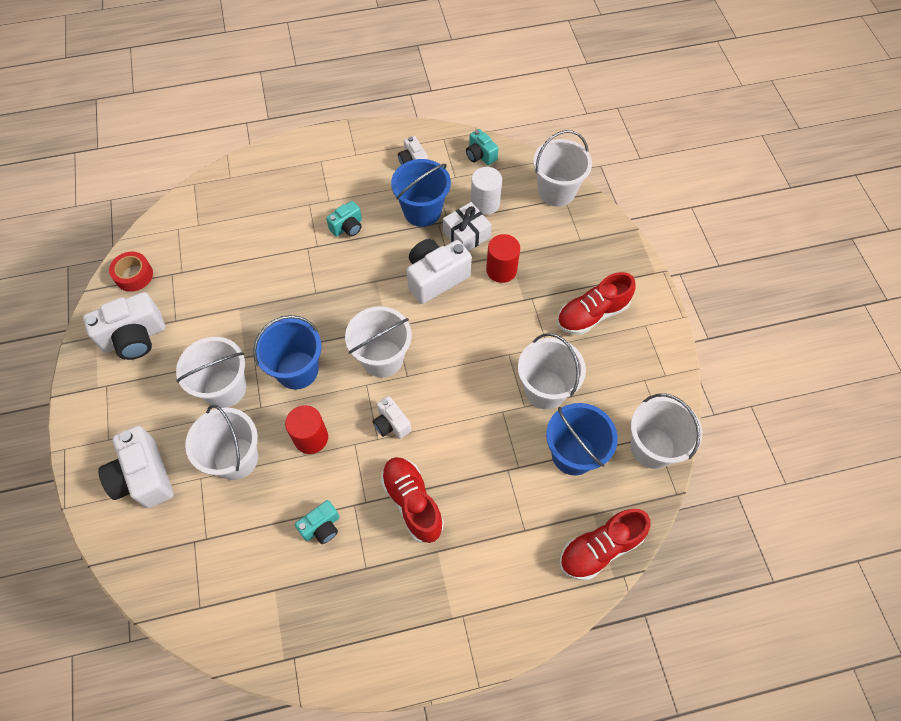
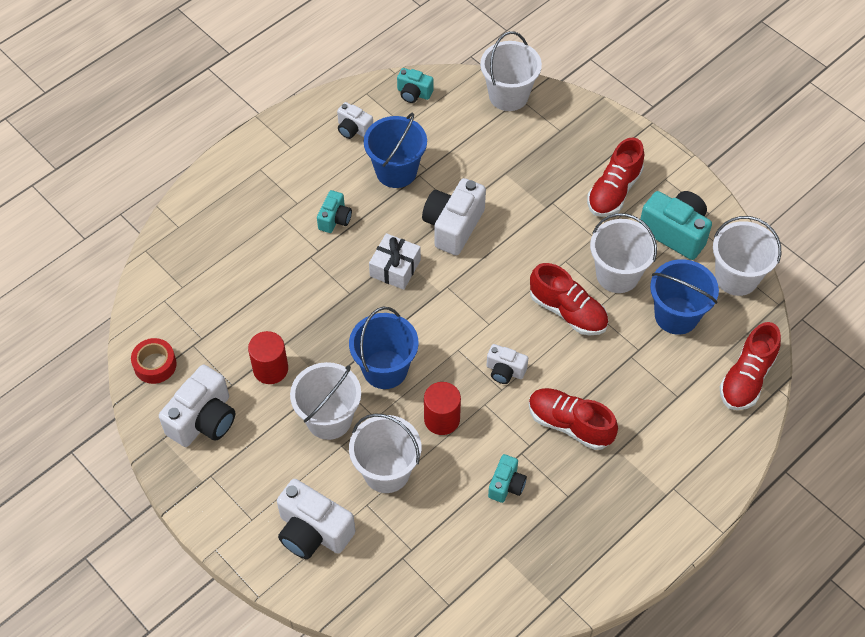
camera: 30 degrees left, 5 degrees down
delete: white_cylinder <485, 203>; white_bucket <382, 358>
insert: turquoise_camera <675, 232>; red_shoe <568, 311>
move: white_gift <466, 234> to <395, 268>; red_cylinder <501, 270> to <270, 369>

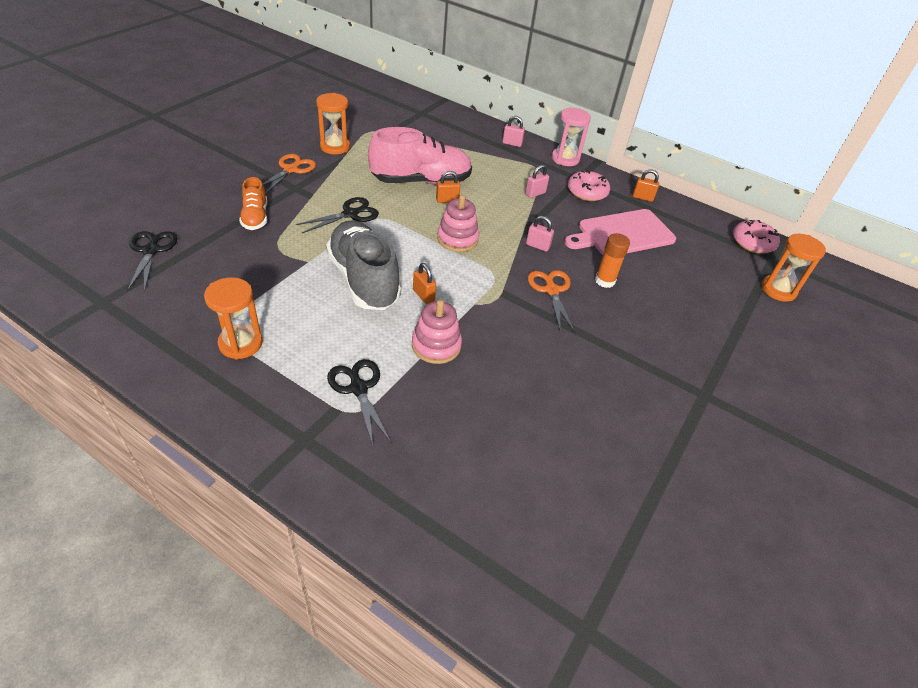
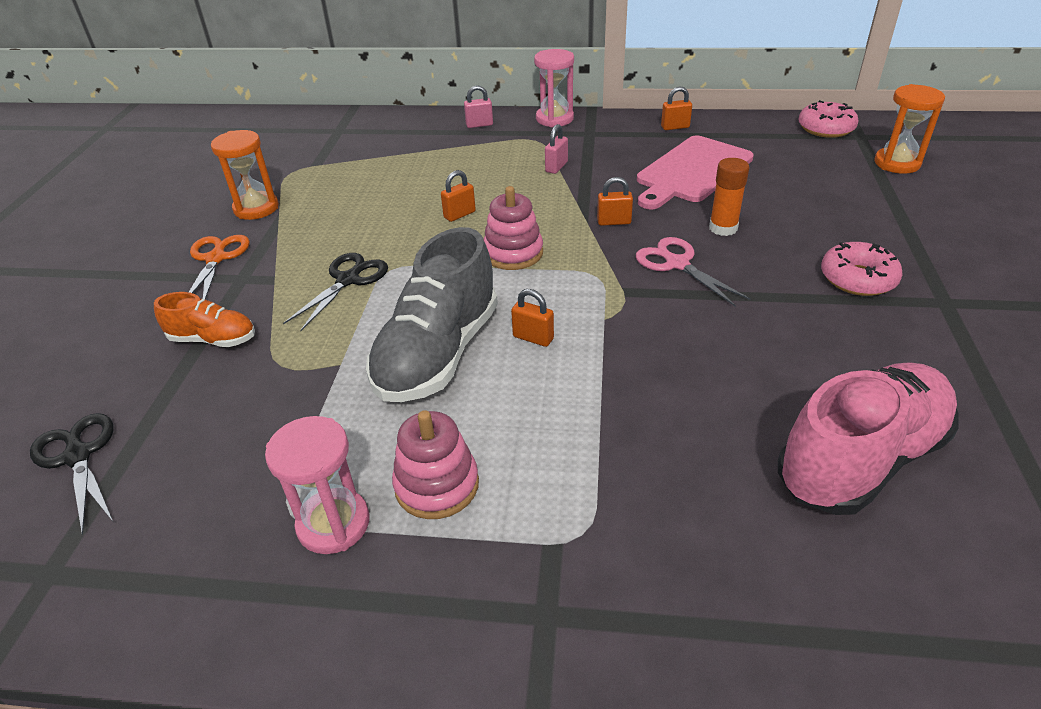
camera: 20 degrees left, 5 degrees down
delete: black_scissors <358, 388>
move: pink_shoe <421, 181> to <860, 459>; pink_donut <587, 192> to <857, 278>; pink_stacking_toy <436, 345> to <437, 485>
recolor: pink_padlock <537, 246> to orange_padlock <614, 222>; orange_scissors <551, 290> to pink_scissors <677, 264>; orange_hourglass <240, 343> to pink_hourglass <333, 524>
rotate: orange_shoe <255, 217> = <213, 339> 45 degrees counterclockwise; grey_shoe <363, 280> = <438, 354> 105 degrees counterclockwise

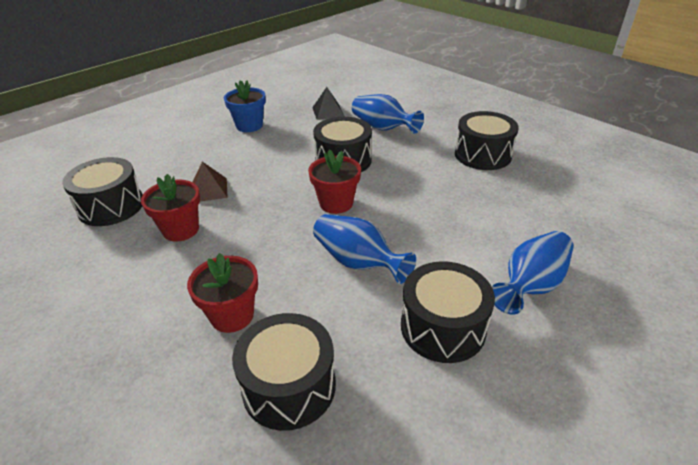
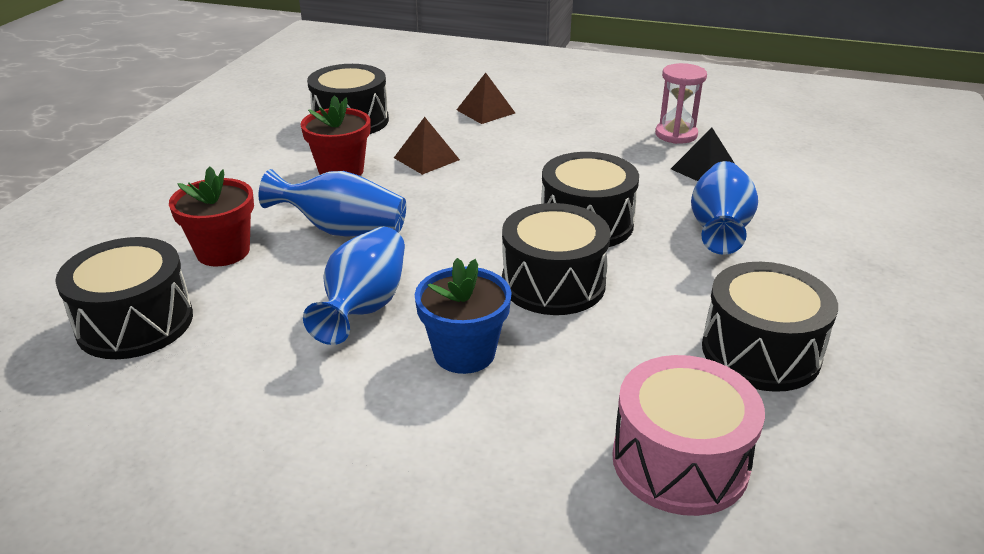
camera: 60 degrees right, 5 degrees down
delete: red_flower_pot <336, 203>
insert: pink_hourglass <676, 134>; brown_pyramid <485, 111>; pink_drum <680, 461>
move: blue_flower_pot <249, 126> to <464, 353>; blue_vase <531, 285> to <342, 230>; black_drum <442, 327> to <553, 283>

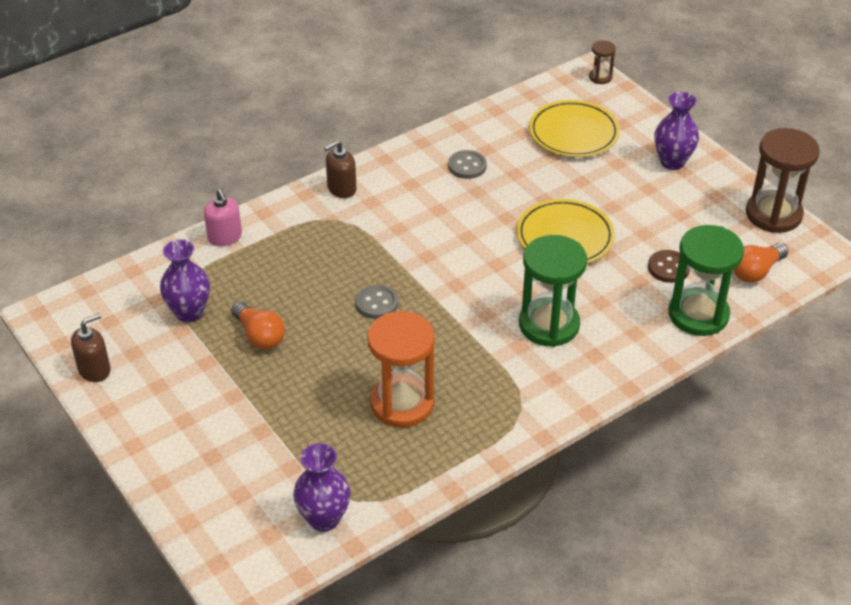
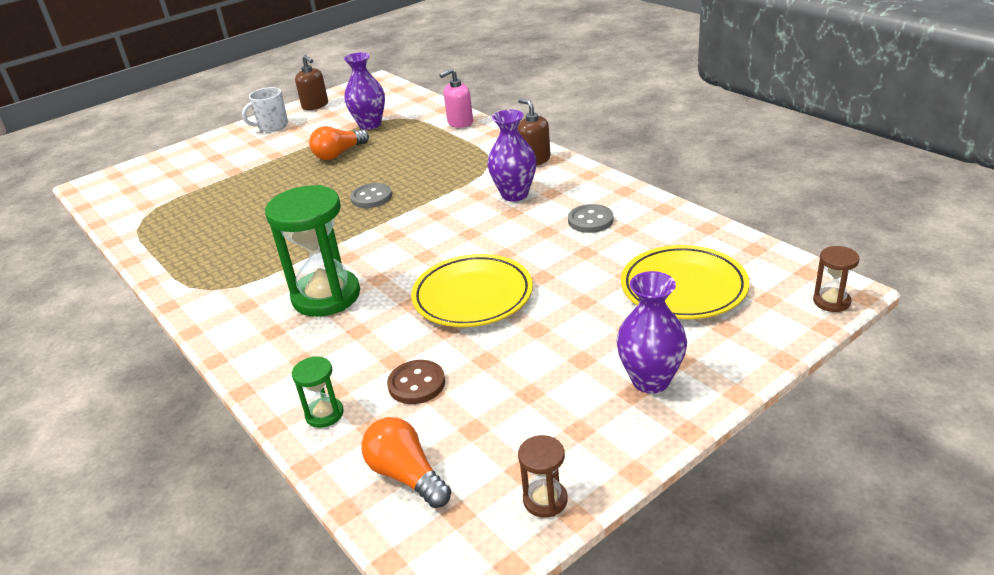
camera: 90 degrees right, 10 degrees down
delete: orange_hourglass <402, 403>
insert: white_mug <272, 126>
move: purple_vase <324, 518> to <514, 194>
resize: brown_hourglass <773, 214> = <545, 500> x0.46; green_hourglass <698, 314> = <324, 414> x0.46

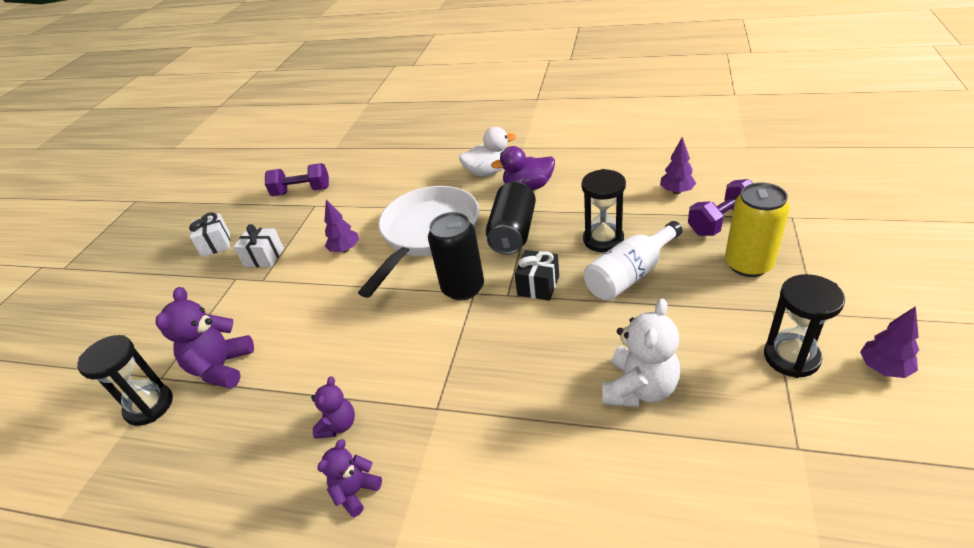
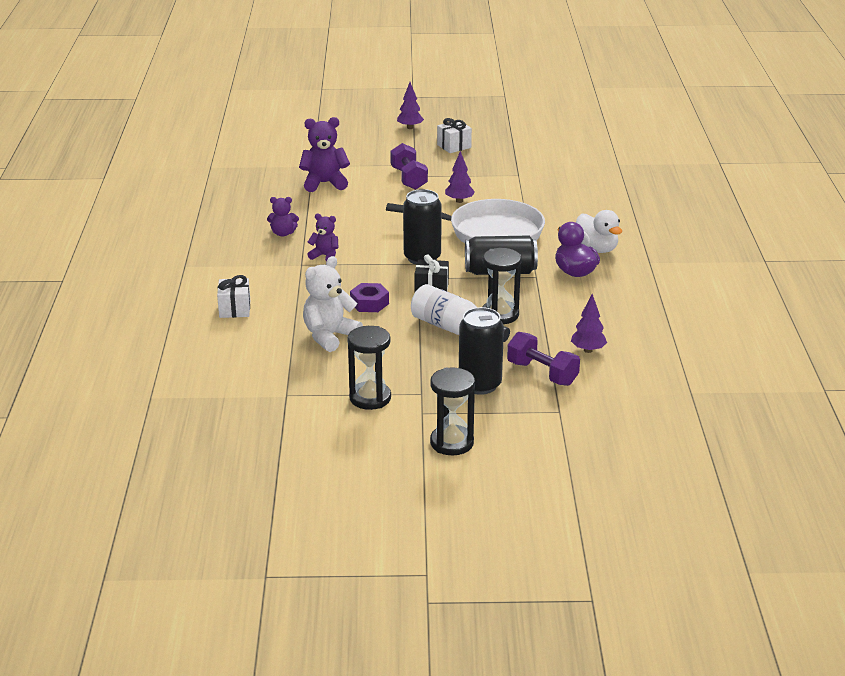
camera: 70 degrees right, 10 degrees down
insert: purple_nut <369, 303>
move: purple_dumbbell <302, 191> to <409, 179>; white_gift <264, 257> to <235, 309>; purple_tree <883, 368> to <410, 127>; black_hourglass <149, 406> to <452, 443>; purple_teddy_bear <356, 492> to <325, 256>
recolor: yellow_can <748, 264> to black_can <480, 385>
rotate: white_teddy_bear <639, 388> = <329, 336> 120 degrees clockwise

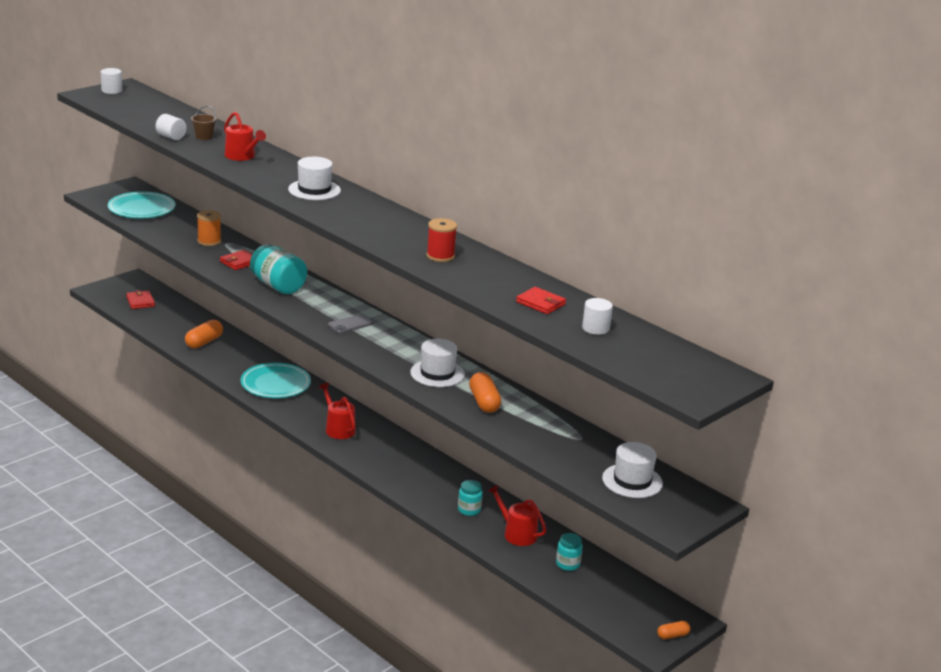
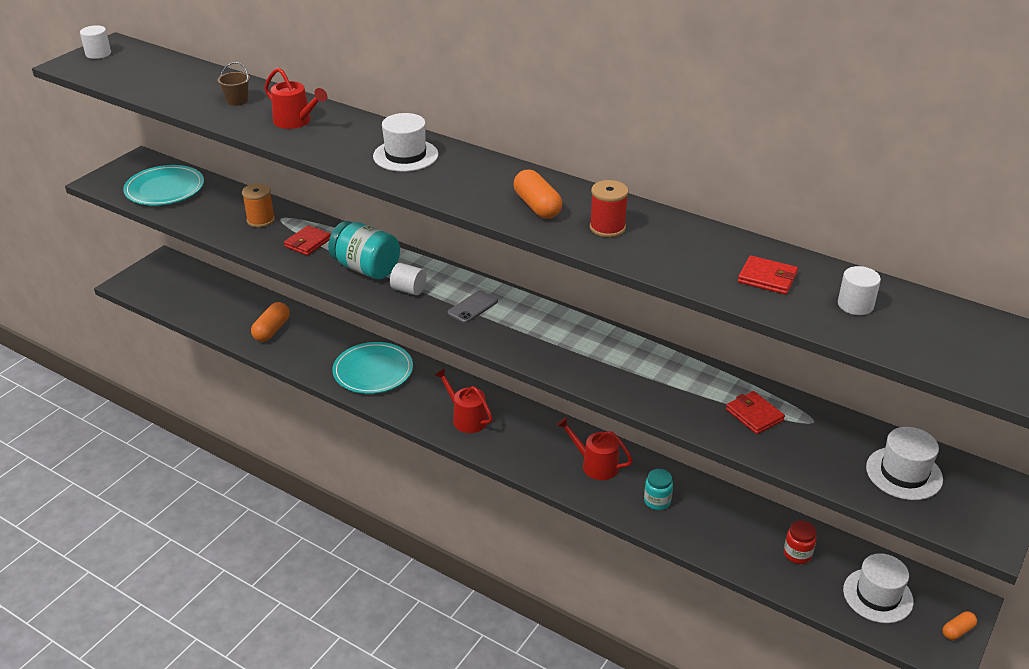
camera: 10 degrees left, 10 degrees up
move: white_cylinder <171, 137> to <409, 290>; red_wallet <140, 301> to <754, 415>; white_hat <437, 373> to <877, 595>; orange_capsule <484, 402> to <537, 206>; red_watering_can <517, 533> to <596, 465>
recolor: turquoise_jar <567, 564> to red_jar <797, 554>

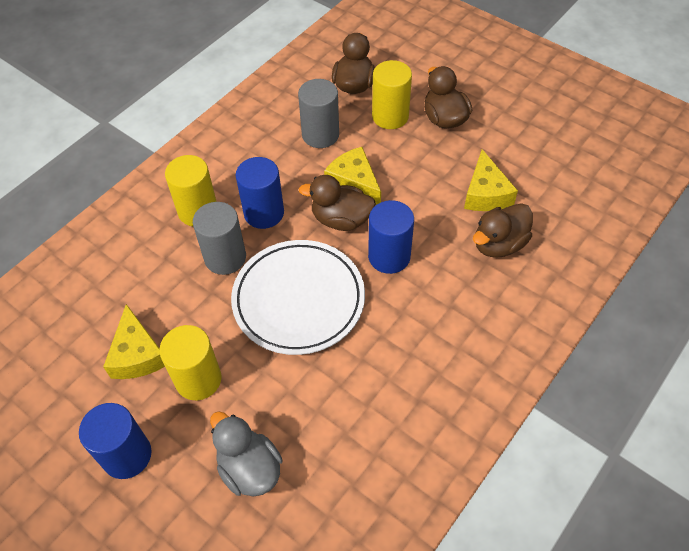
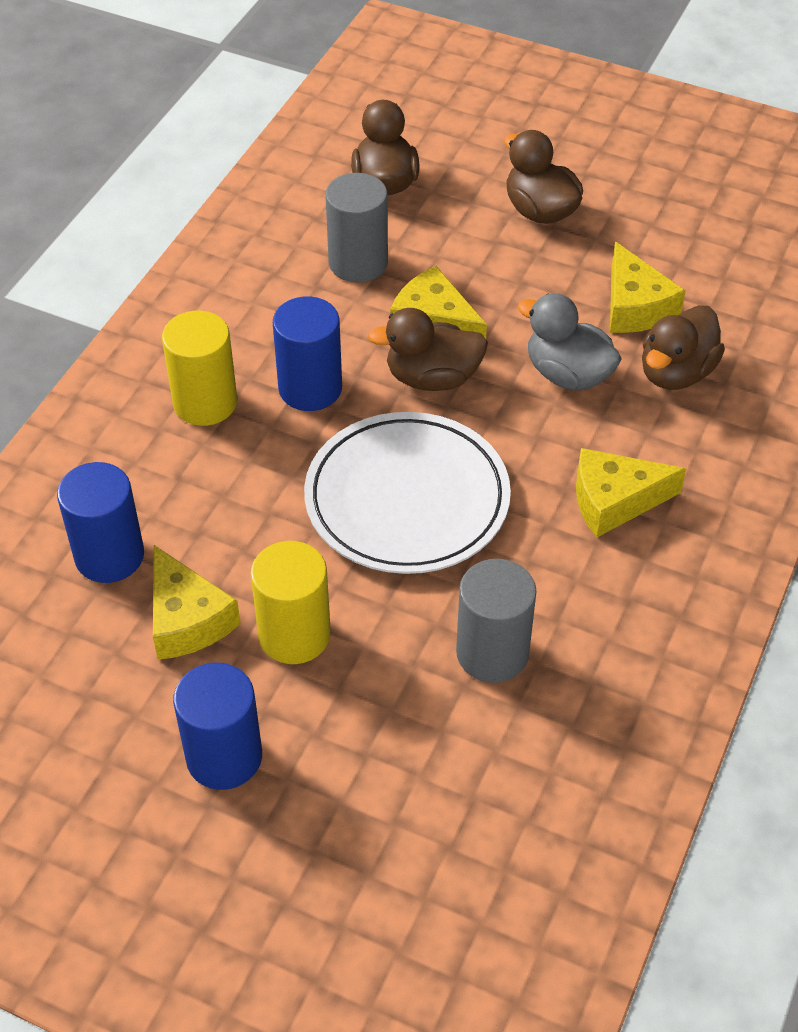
camera: 15 degrees left, 5 degrees down
delete: yellow_cylinder <390, 116>
insert: yellow_cheese <614, 500>
move: blue_cylinder <389, 256> to <109, 556>; grey_cylinder <225, 257> to <492, 653>; grey_duck <249, 468> to <568, 374>

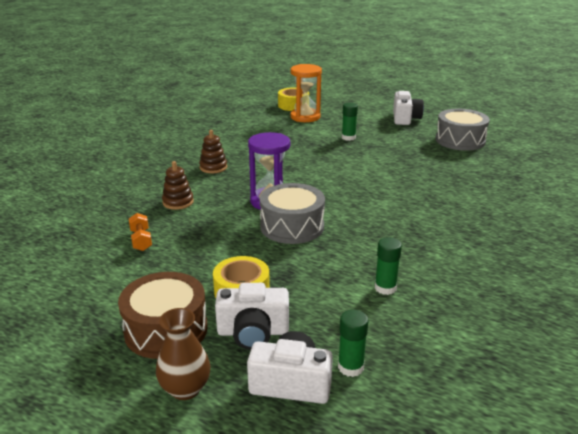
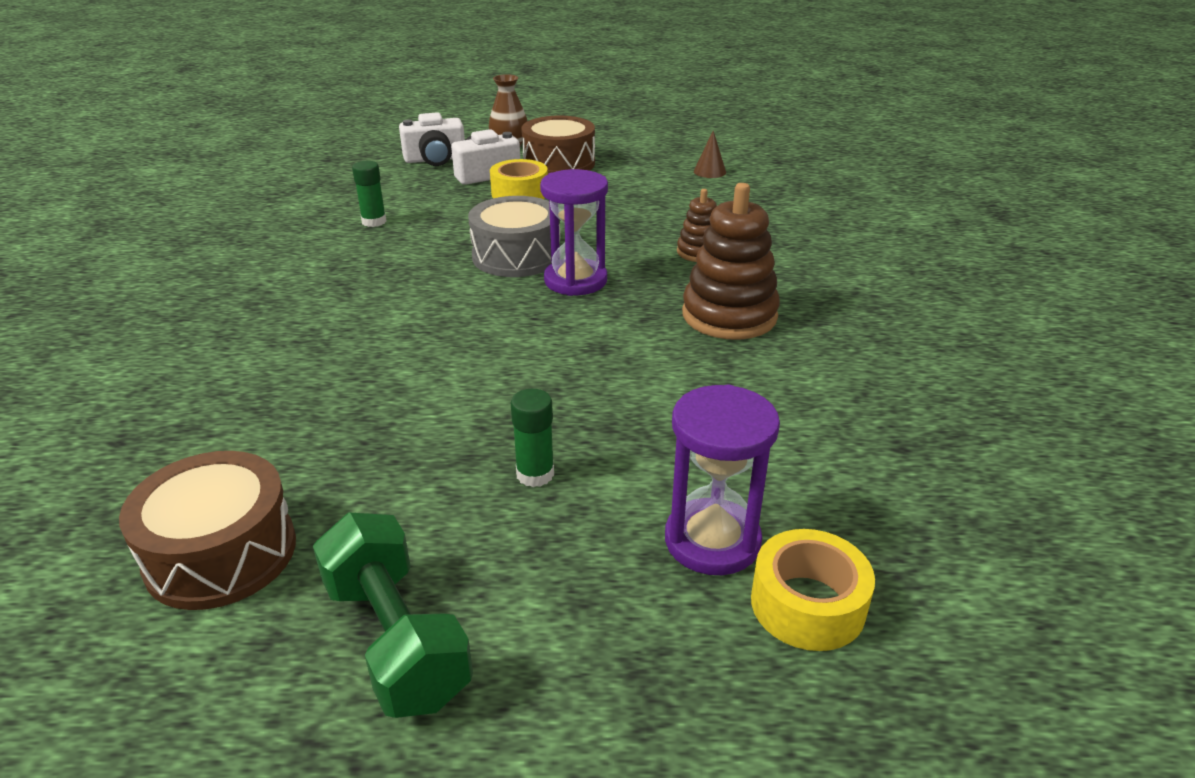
camera: 155 degrees right, 5 degrees up
delete: orange_dumbbell <141, 240>; green_glue_stick <350, 367>
insert: brown_cone <709, 171>
replace: white_camera <405, 118> to green_dumbbell <396, 640>
recolor: orange_hourglass <305, 117> to purple_hourglass <712, 540>; grey_drum <460, 140> to brown_drum <221, 553>
resize: brown_stacking_toy <213, 167> = <729, 315> x1.83

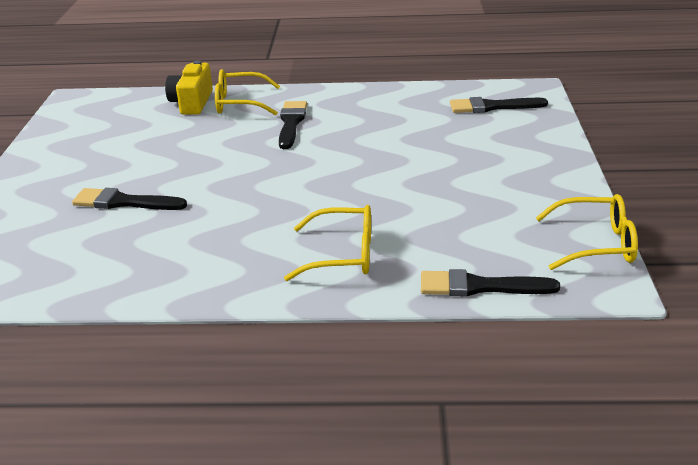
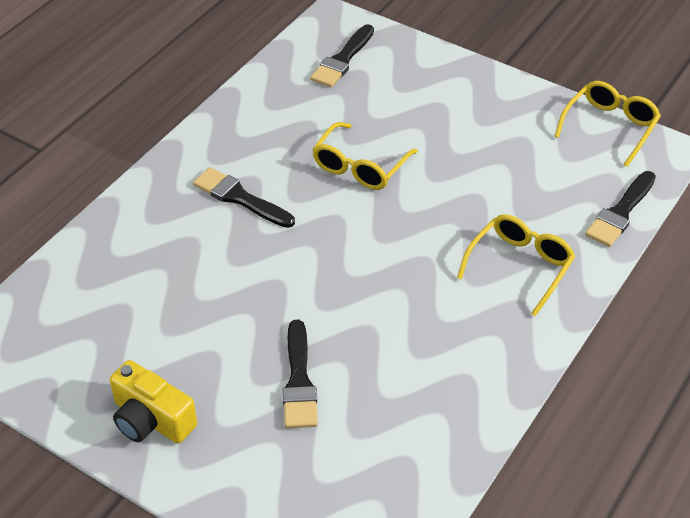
camera: 60 degrees left, 15 degrees up
move: yellow_camera <192, 103> to <151, 419>; yellow_glasses <239, 103> to <359, 167>
rotate: black_brush <124, 202> = <299, 381> 45 degrees counterclockwise

